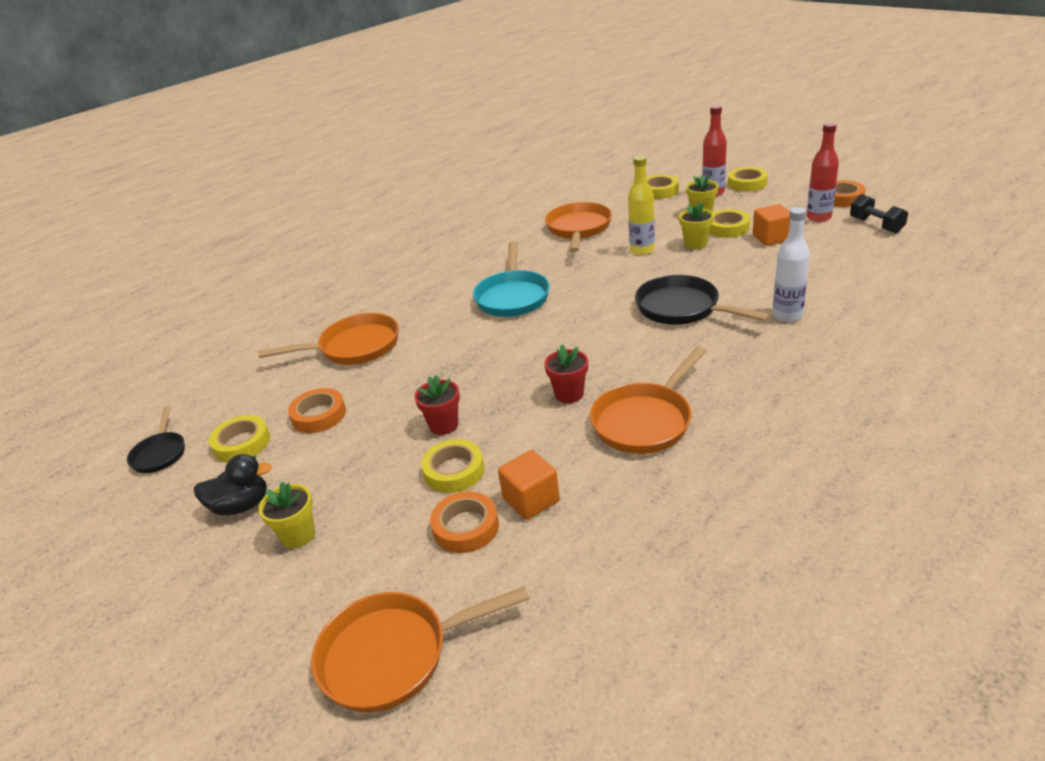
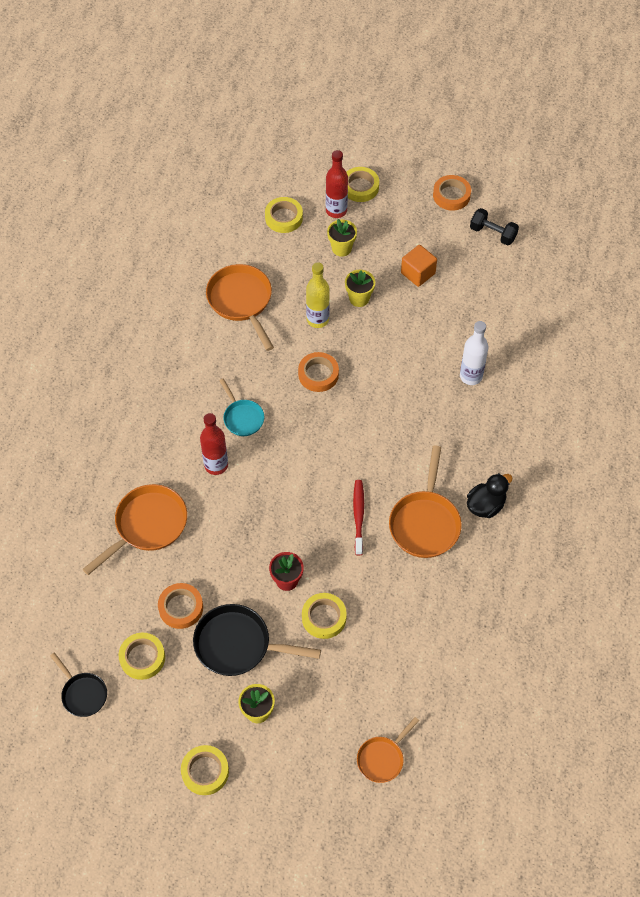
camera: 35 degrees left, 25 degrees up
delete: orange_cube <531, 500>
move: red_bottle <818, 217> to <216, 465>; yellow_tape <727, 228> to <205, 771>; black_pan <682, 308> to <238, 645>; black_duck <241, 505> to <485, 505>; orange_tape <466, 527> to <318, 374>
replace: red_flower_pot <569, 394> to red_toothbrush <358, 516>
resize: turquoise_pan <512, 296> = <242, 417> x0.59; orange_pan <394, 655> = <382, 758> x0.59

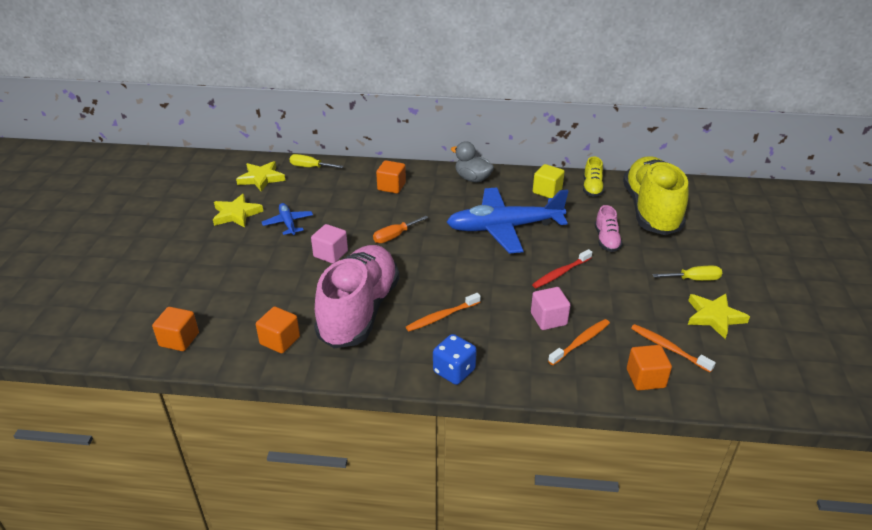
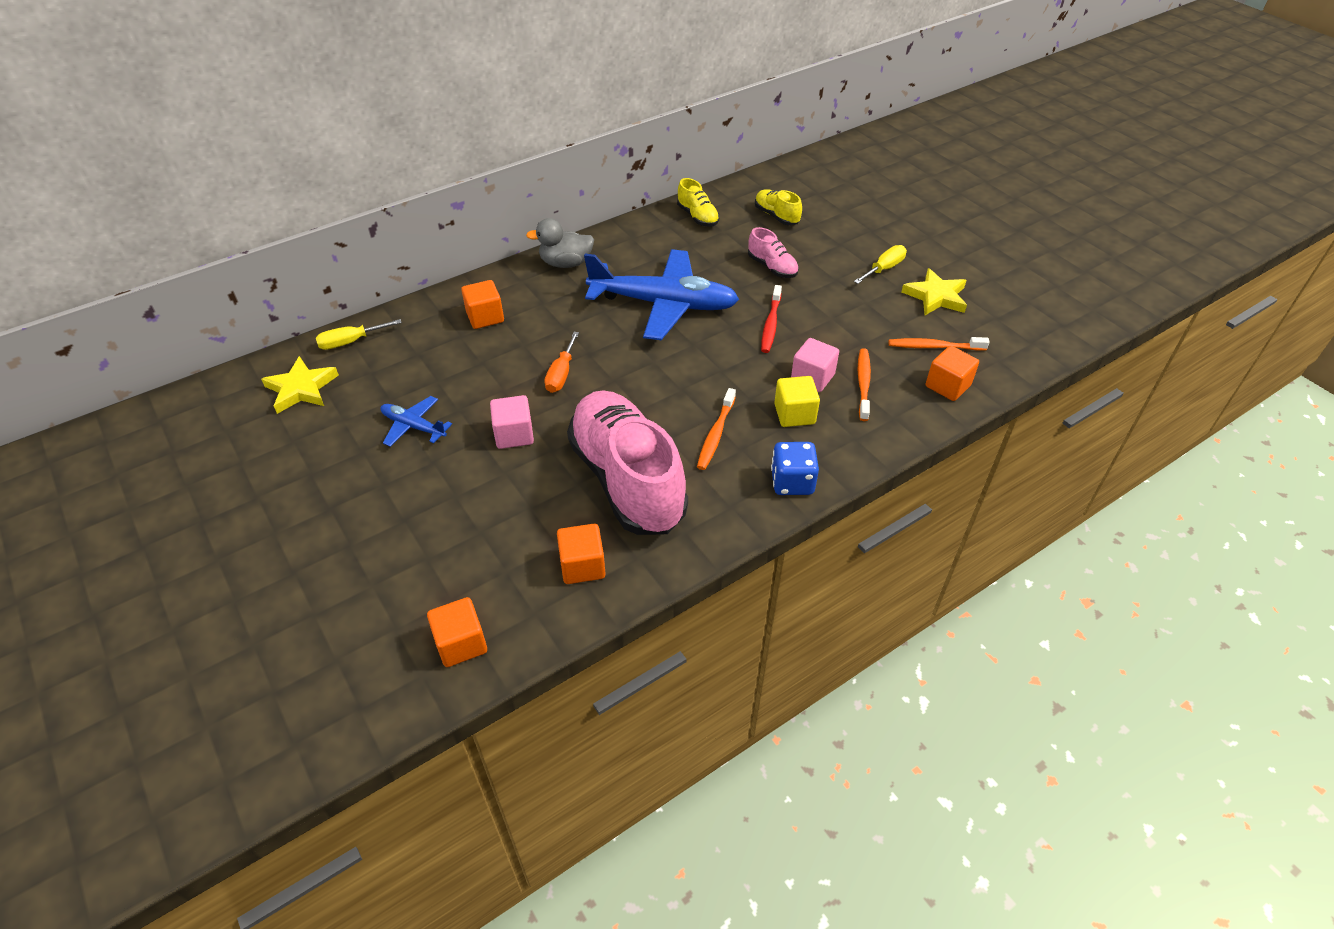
camera: 40 degrees left, 10 degrees up
delete: yellow_star <236, 214>
move: yellow_cube <547, 191> to <794, 414>
rotate: blue_plane <504, 228> = <664, 304> 120 degrees counterclockwise
resize: yellow_shoe <651, 211> = <776, 216> x0.43

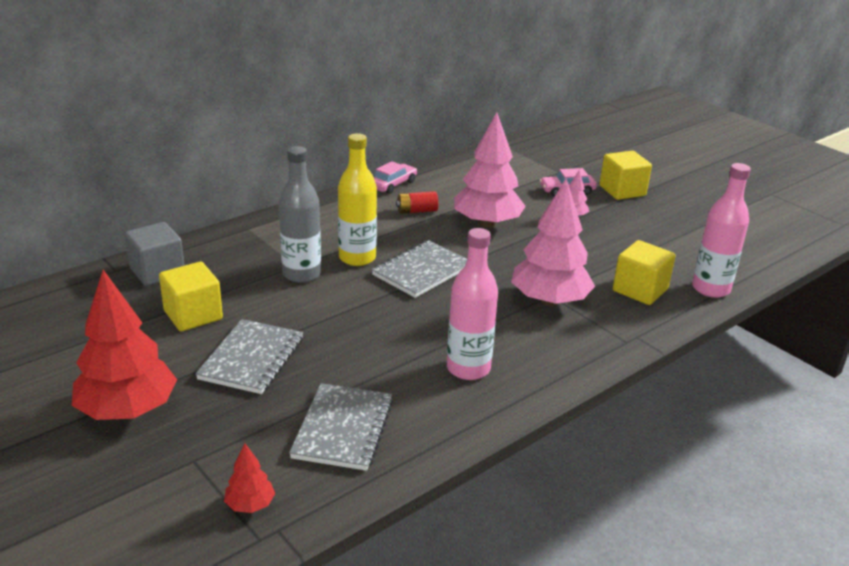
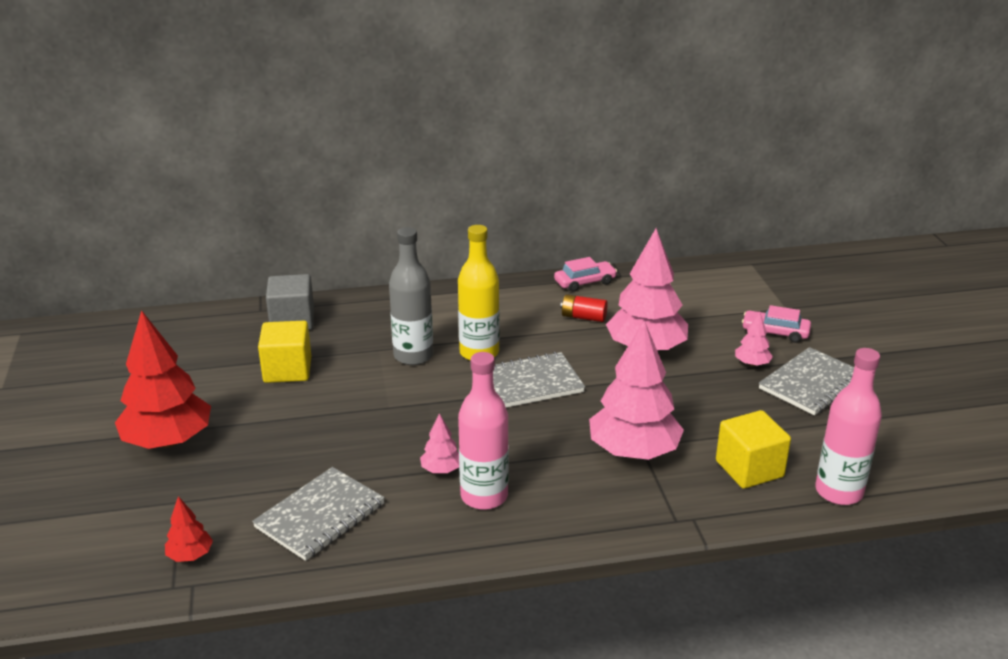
camera: 30 degrees right, 0 degrees up
delete: yellow_cube <622, 191>
insert: pink_tree <441, 470>
move: grey_notebook <252, 359> to <811, 384>

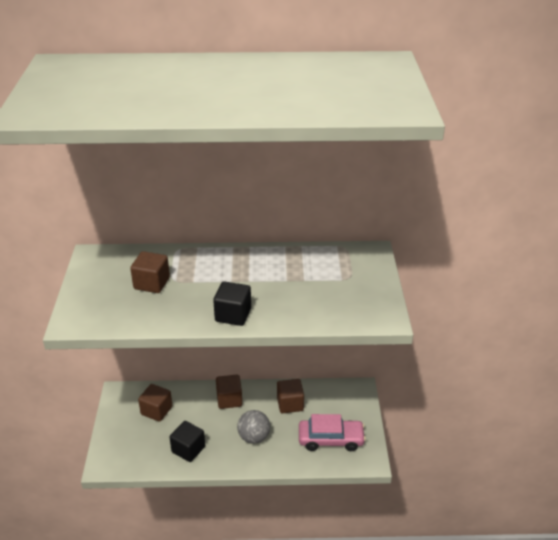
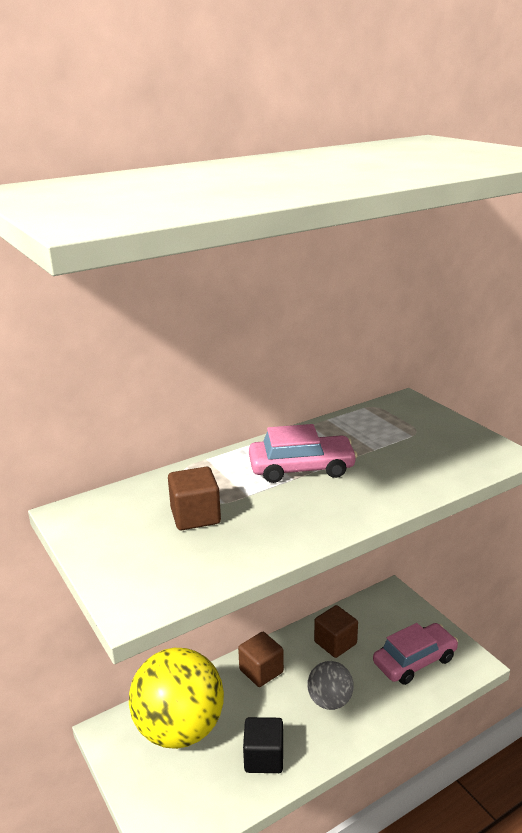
camera: 30 degrees left, 10 degrees down
delete: black_cube <233, 315>
insert: pink_car <301, 468>
replace: brown_cube <156, 410> to yellow_ball <179, 729>

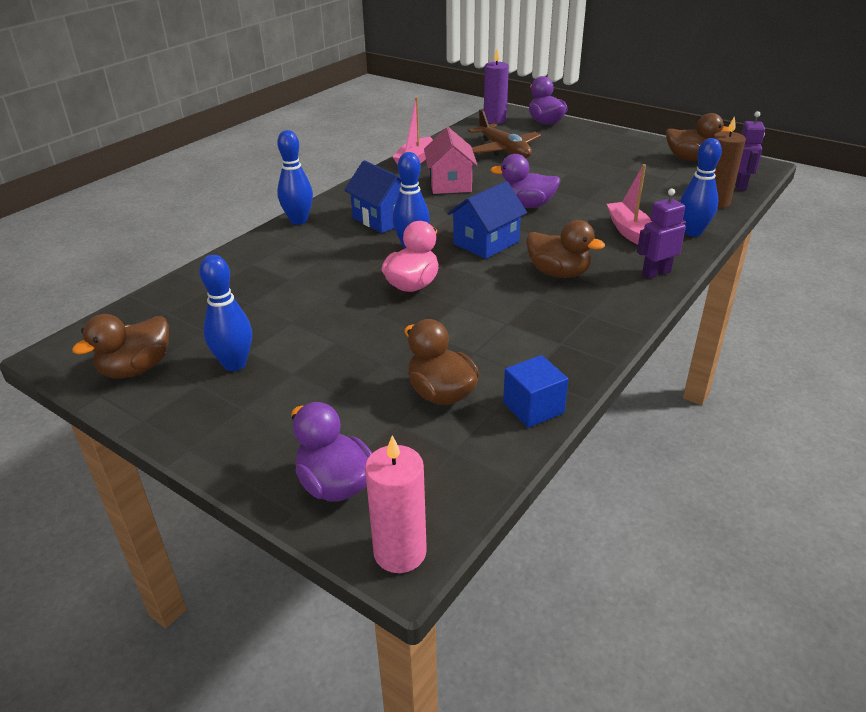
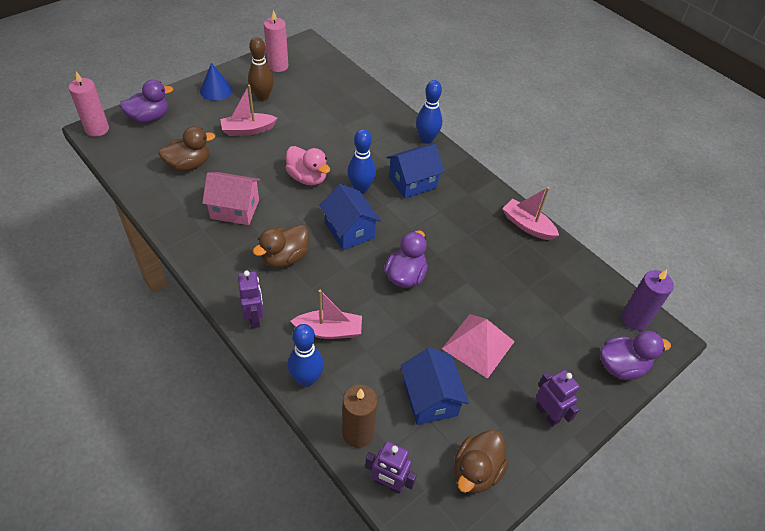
camera: 100 degrees right, 15 degrees up
delete: brown_plane <504, 150>; blue_cube <533, 408>
insert: blue_cone <216, 90>; pink_boat <248, 130>; pink_pyramid <478, 345>; blue_house <430, 398>; purple_robot <547, 414>
move: pink_house <450, 184> to <235, 209>
replace: brown_duck <136, 369> to pink_candle <278, 66>
recolor: blue_bowling_pin <235, 364> to brown_bowling_pin <262, 96>

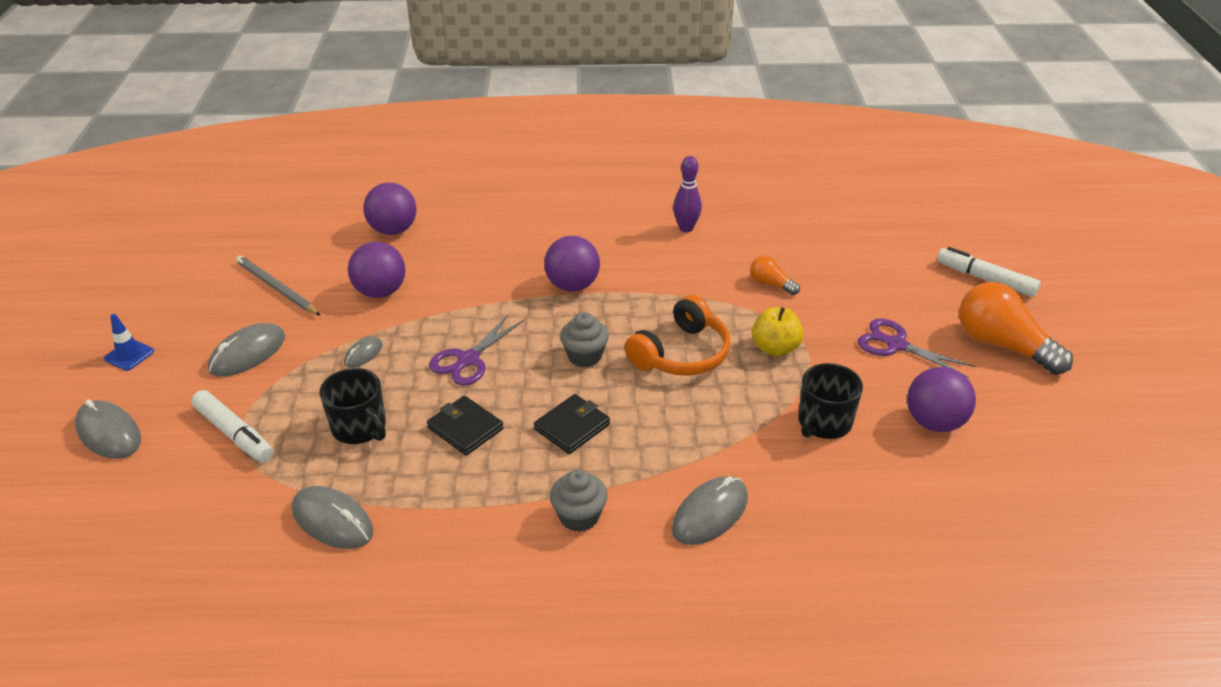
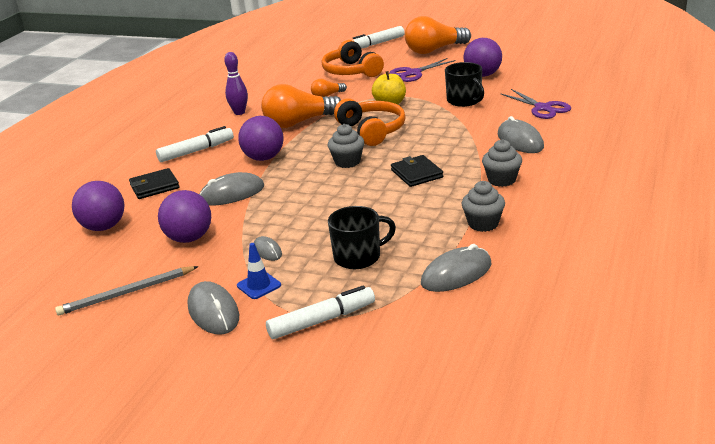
camera: 65 degrees left, 10 degrees down
insert: orange_headphones <351, 71>; orange_light_bulb <299, 122>; white_marker <196, 151>; grey_cupcake <483, 224>
move: blue_traffic_cone <129, 355> to <259, 285>; purple_scissors <468, 360> to <542, 108>; black_wallet <465, 428> to <154, 186>; grey_mouse <109, 433> to <232, 194>

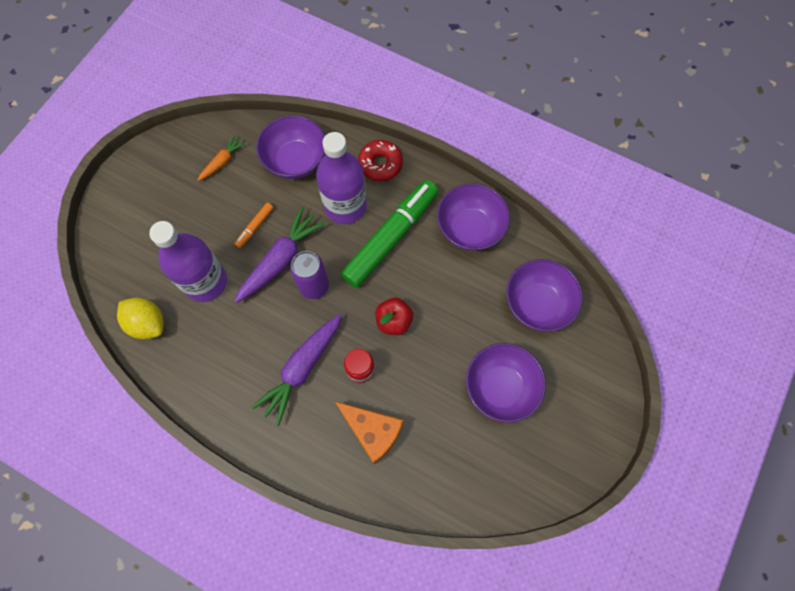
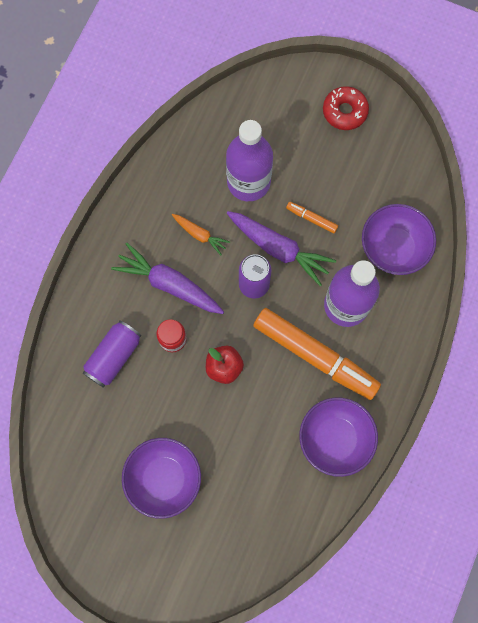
camera: 85 degrees right, 5 degrees up
delete: purple_bowl <537, 304>; yellow_lemon <148, 323>
move: orange_carrot <222, 162> to <200, 235>; red_donut <380, 164> to <344, 111>
replace: orange_cheese <372, 431> to purple_can <114, 357>
recolor: green_marker <391, 237> to orange_marker <315, 356>

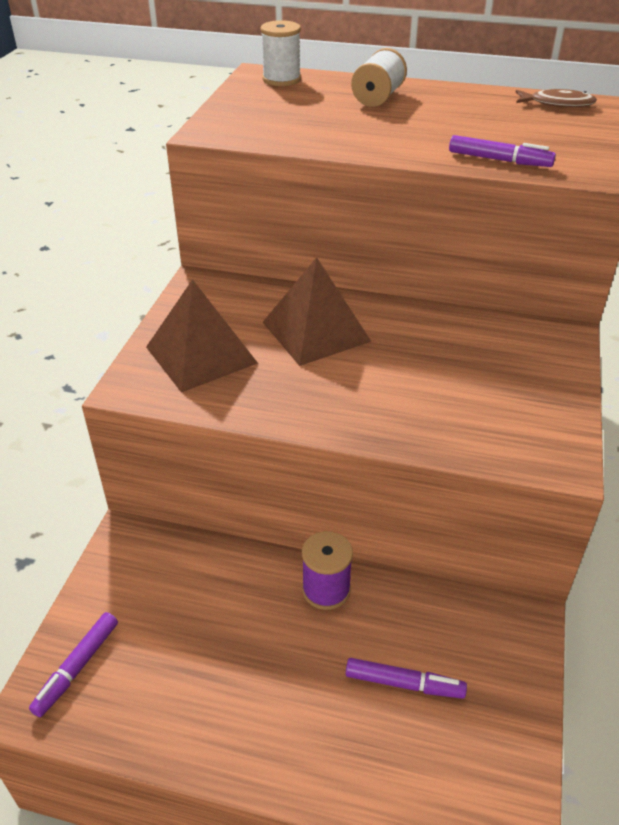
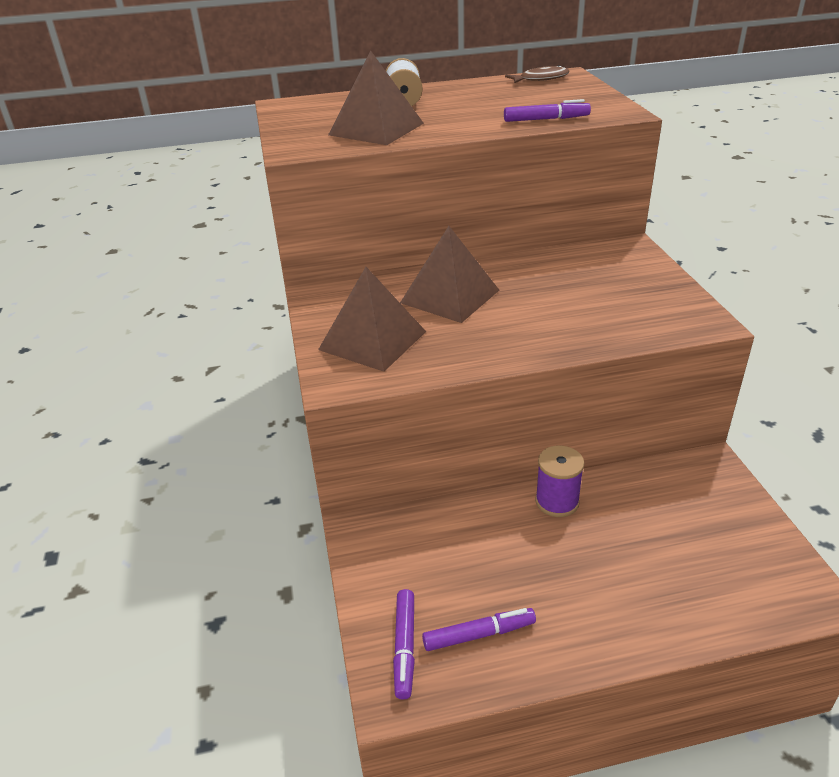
camera: 25 degrees left, 5 degrees down
delete: white_spool <281, 79>
insert: brown_pyramid <376, 129>
move: purple_marker <404, 684> to <479, 634>

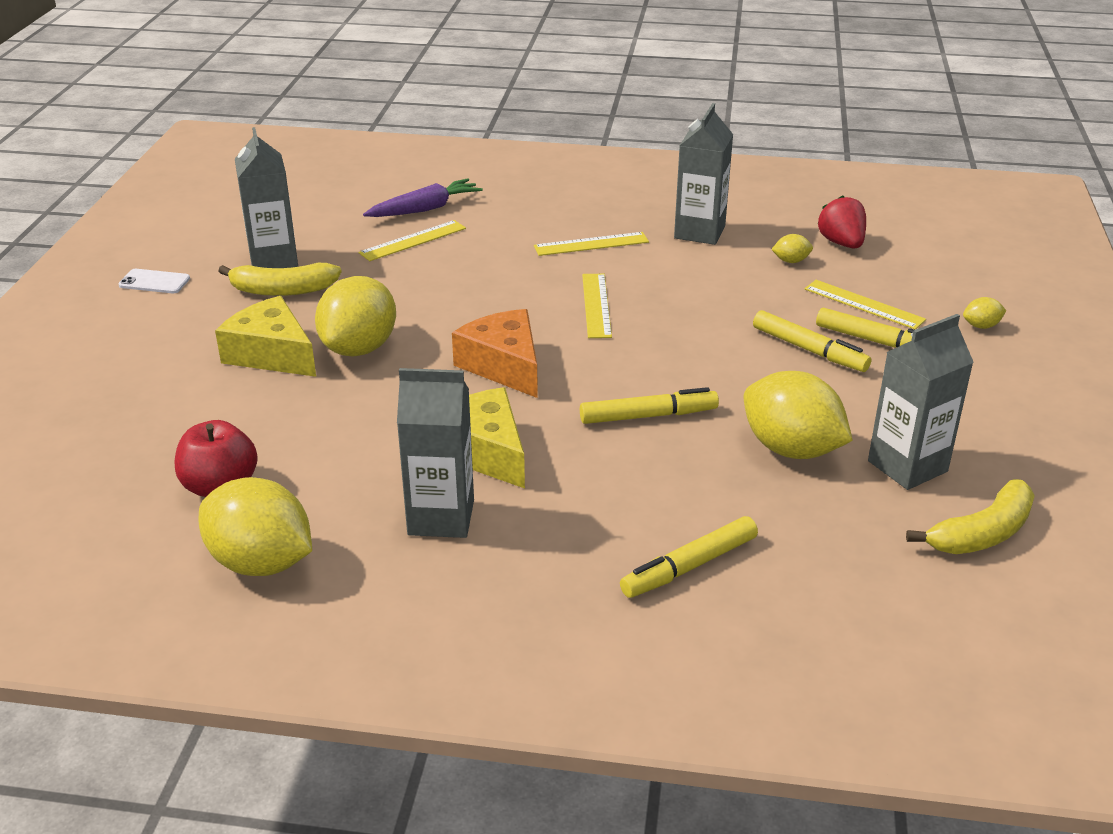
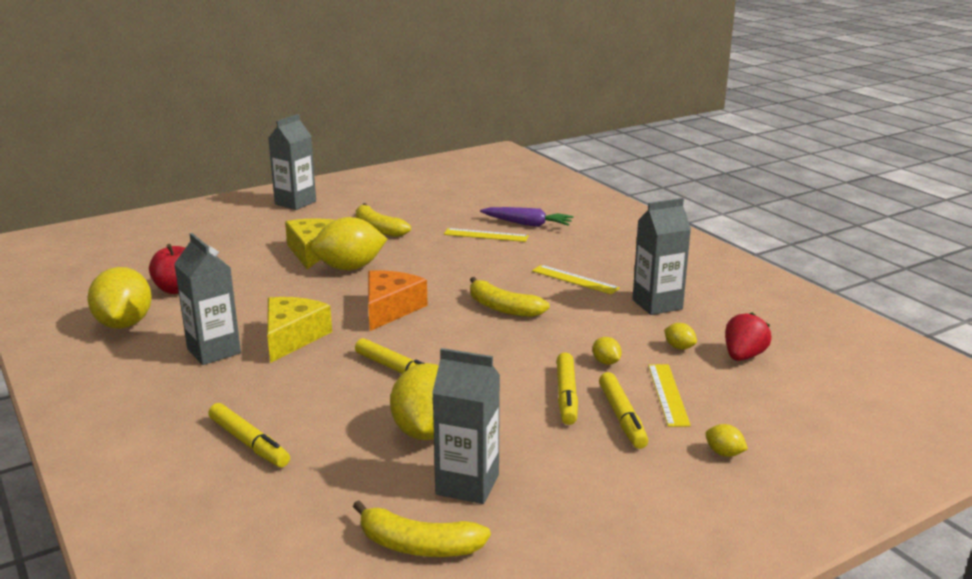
camera: 50 degrees right, 10 degrees down
delete: white_phone <154, 282>
insert: yellow_lemon <606, 362>
move: grey_carton <273, 260> to <295, 203>
replace: yellow_ruler <596, 305> to yellow_banana <503, 308>
rotate: yellow_marker <690, 566> = <249, 442> 150 degrees counterclockwise

